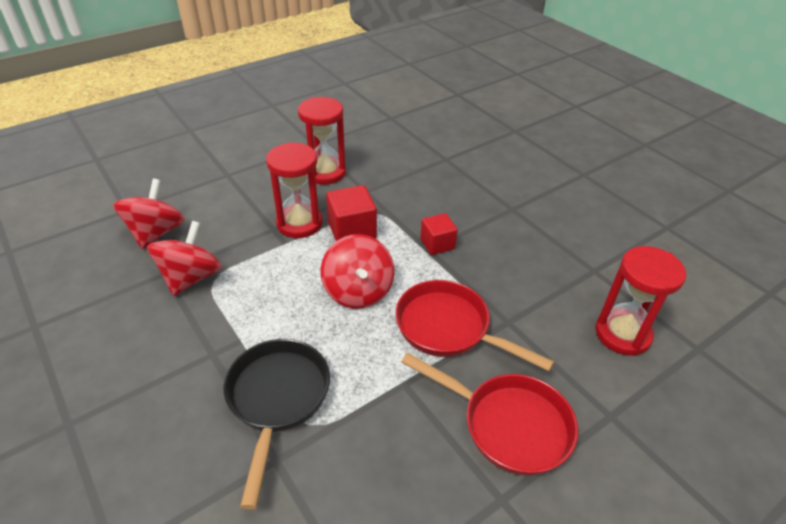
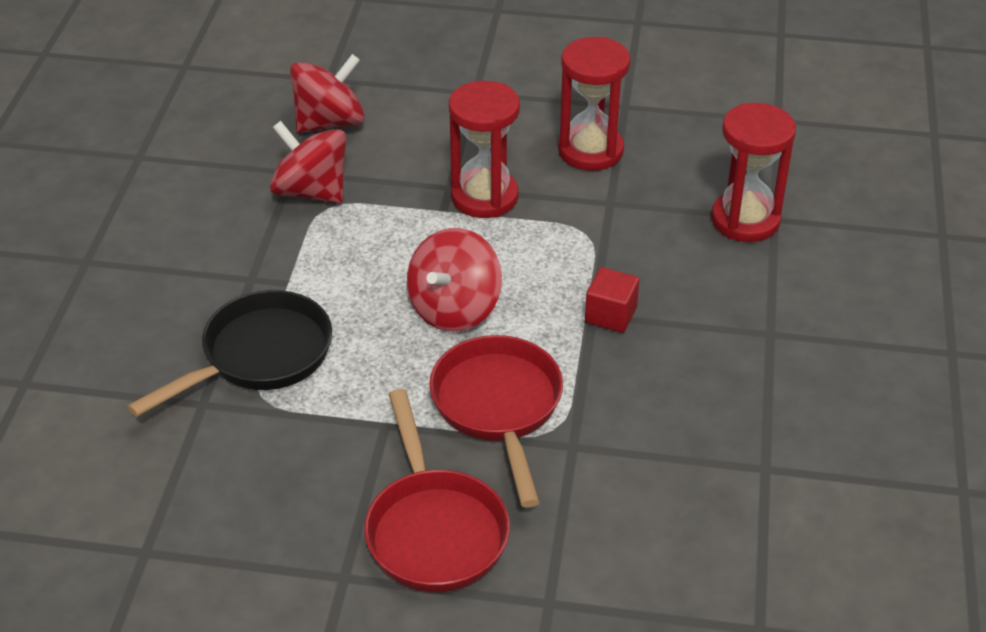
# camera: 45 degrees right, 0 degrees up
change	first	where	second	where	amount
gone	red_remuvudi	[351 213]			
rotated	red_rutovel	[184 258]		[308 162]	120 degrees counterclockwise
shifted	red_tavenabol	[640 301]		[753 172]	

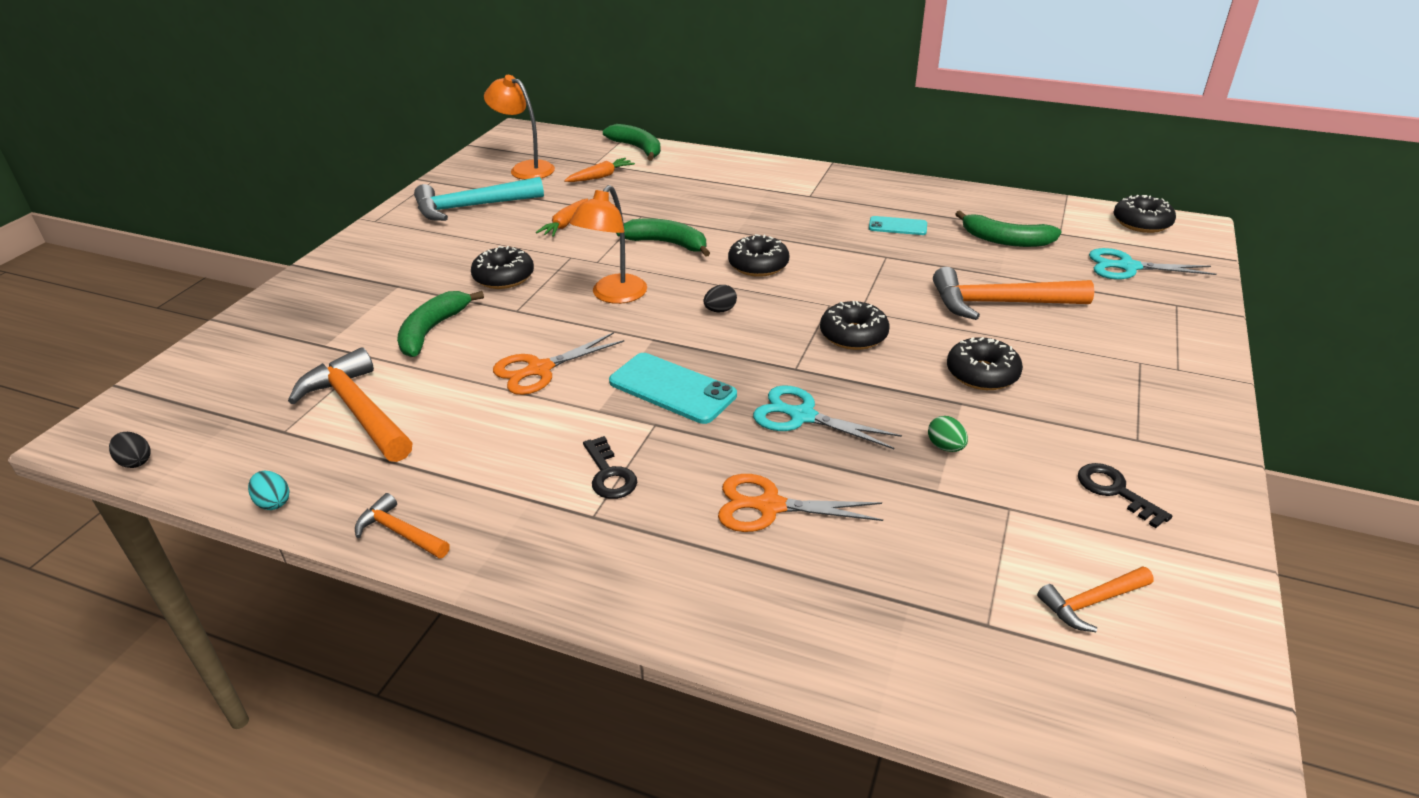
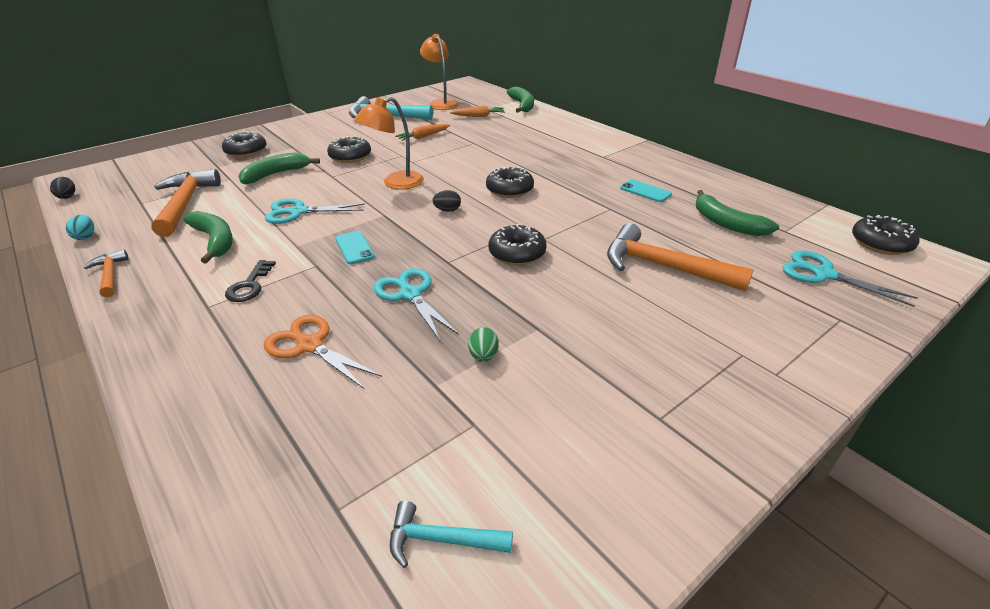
# camera: 30 degrees right, 0 degrees up
change	first	where	second	where	amount
shifted	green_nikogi	[663 237]		[208 237]	
repainted	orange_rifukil	[558 363]	turquoise_rifukil	[315 211]	
shifted	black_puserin	[985 363]		[244 144]	
scaled	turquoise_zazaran	[673 388]		[355 247]	x0.59
gone	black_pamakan	[1125 495]			
repainted	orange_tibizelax	[1095 599]	turquoise_tibizelax	[451 534]	

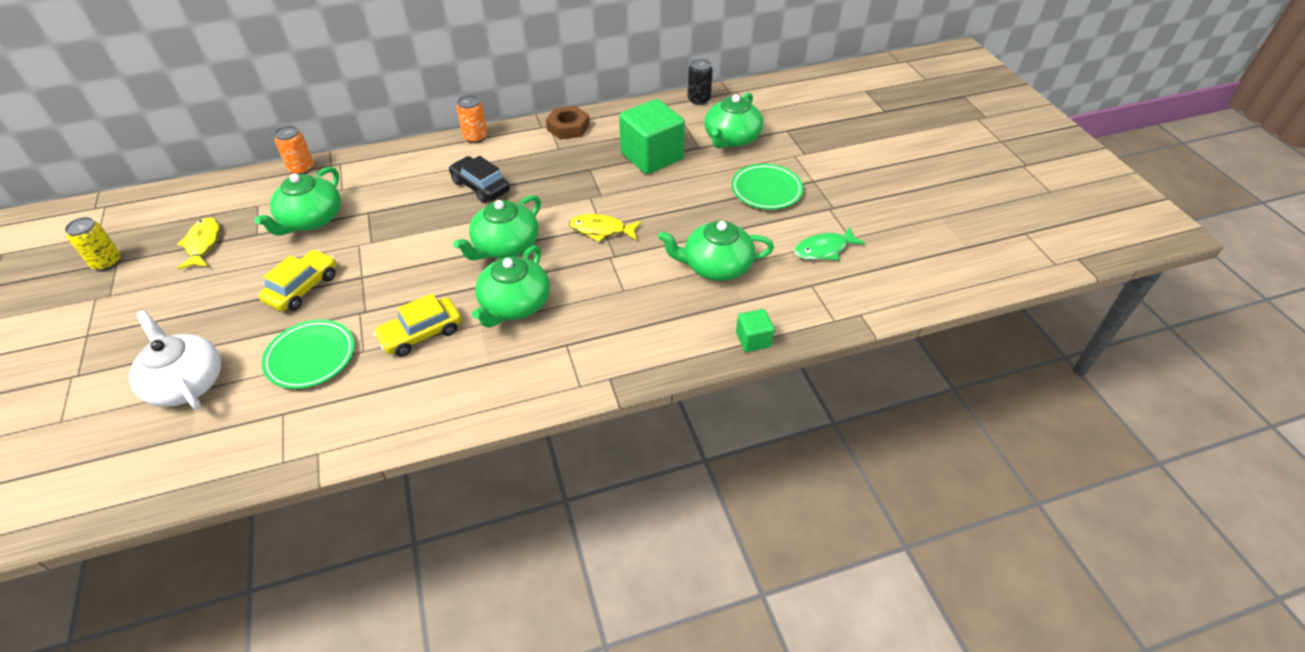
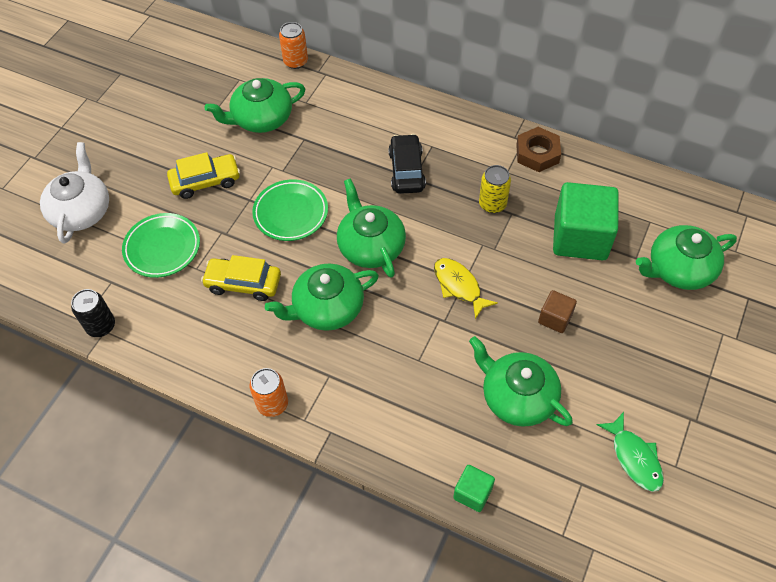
# camera: 45 degrees right, 10 degrees up
change	first	where	second	where	amount
shifted	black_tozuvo	[700 82]		[93 313]	
shifted	orange_tozuvo	[472 119]		[269 392]	
shifted	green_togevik	[767 187]		[290 210]	
rotated	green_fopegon	[497 227]		[371 228]	75 degrees clockwise
shifted	yellow_tozuvo	[93 244]		[495 189]	
gone	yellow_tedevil	[198 243]			
rotated	green_tedevil	[830 243]		[630 452]	135 degrees counterclockwise
new			brown_remuvudi	[557 311]	

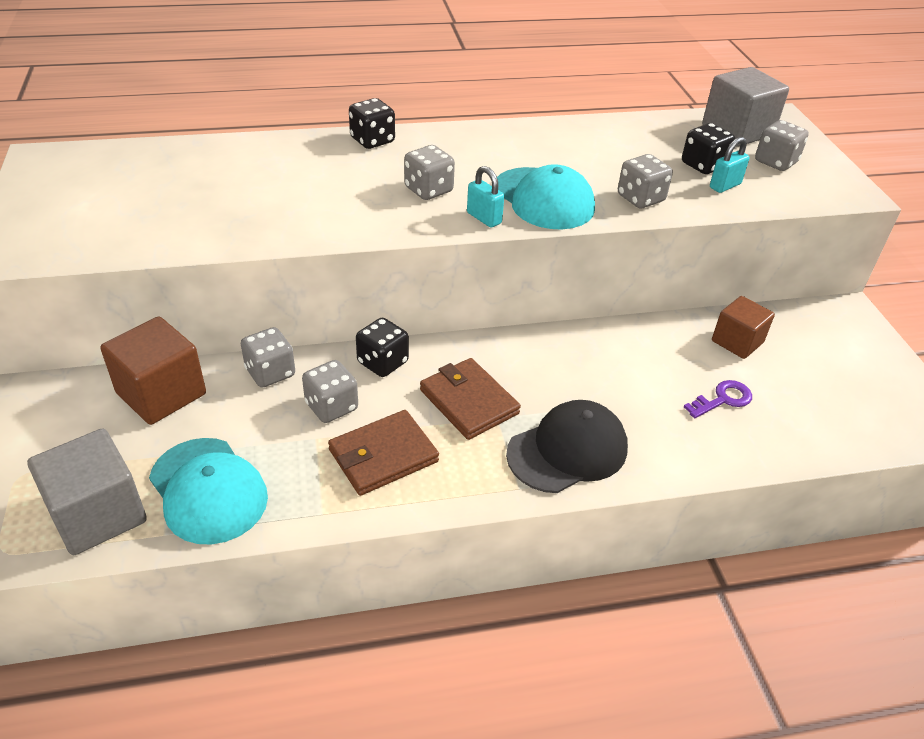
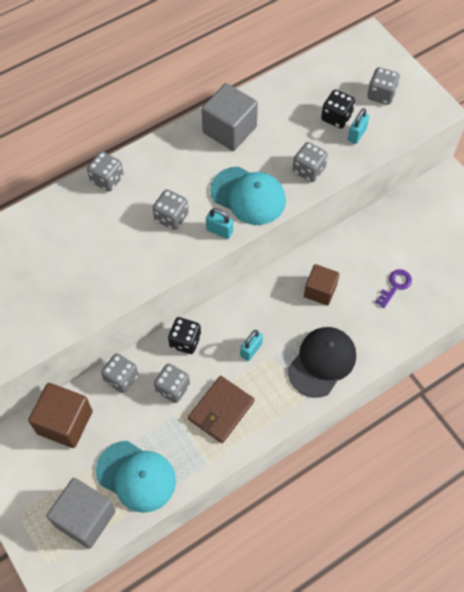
# camera: 20 degrees left, 20 degrees up
change	first	where	second	where	amount
shifted	grey_remuvudi	[745 107]		[230 117]	
repainted	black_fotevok	[372 123]	grey_fotevok	[105 171]	
shifted	brown_remuvudi	[743 327]		[321 285]	
swapped	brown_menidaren	[470 399]	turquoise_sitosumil	[251 345]	

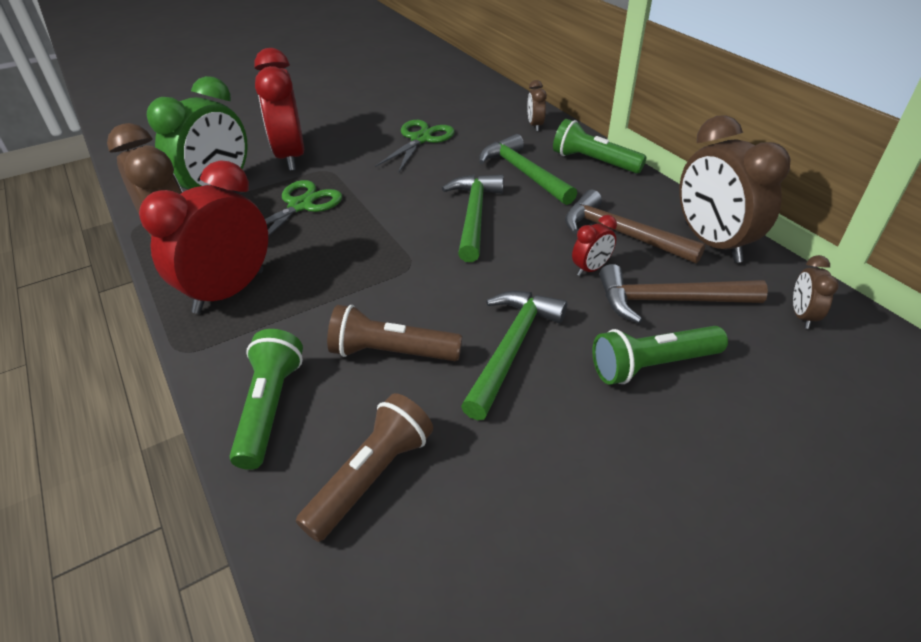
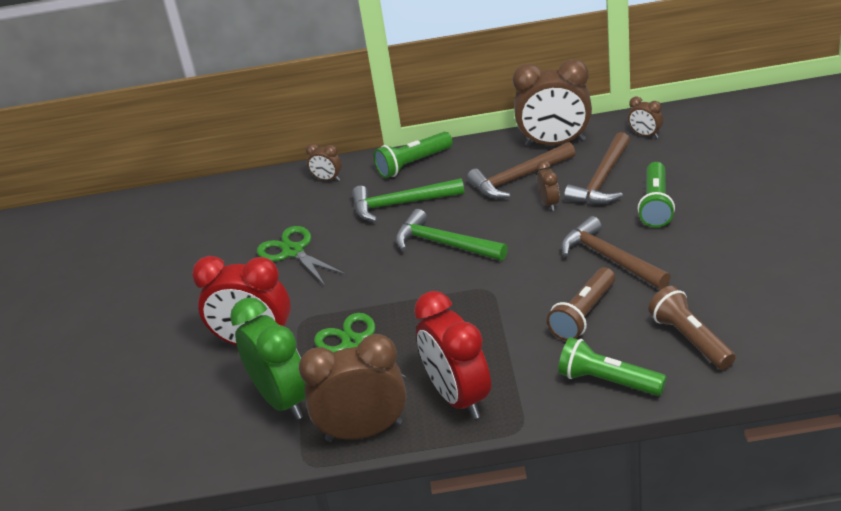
# camera: 60 degrees left, 5 degrees down
change	first	where	second	where	amount
repainted	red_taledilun	[594 245]	brown_taledilun	[548 185]	
repainted	green_tibizelax	[514 355]	brown_tibizelax	[616 252]	

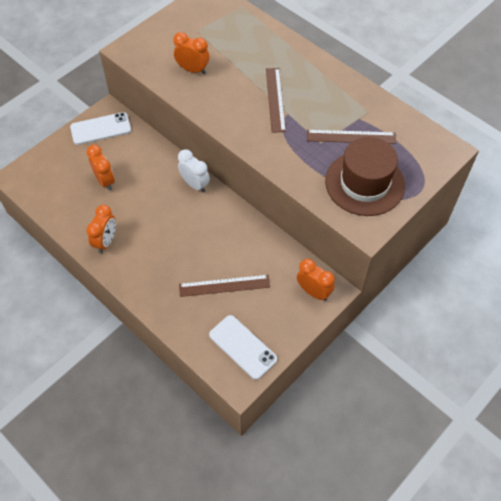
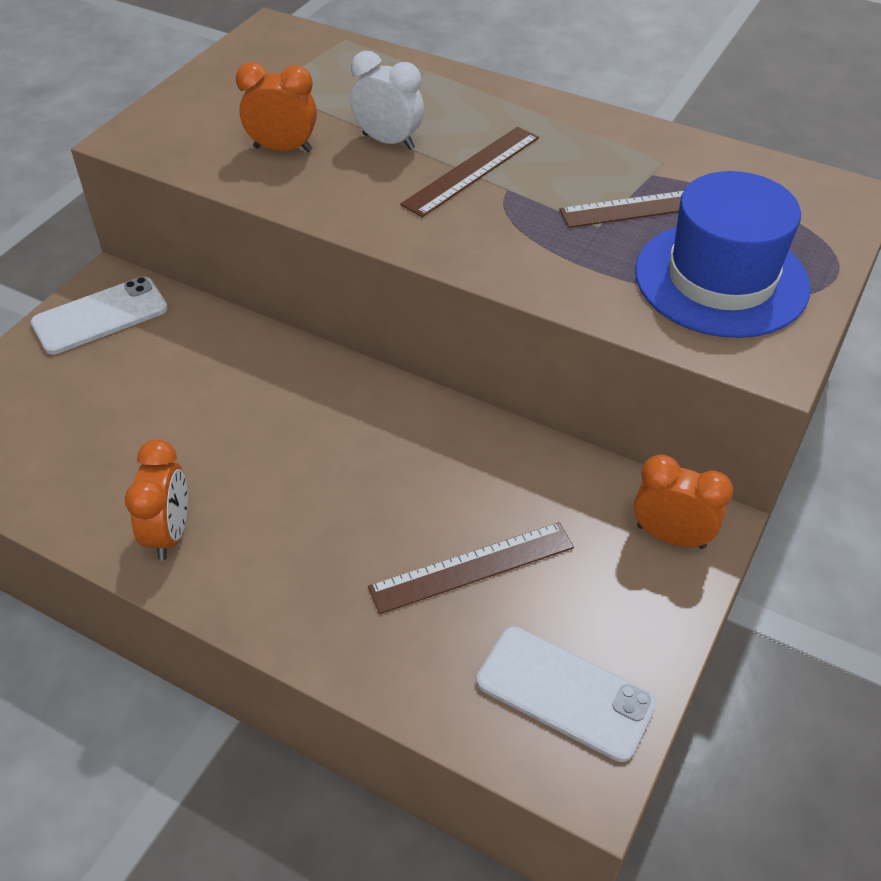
# camera: 15 degrees left, 10 degrees down
change	first	where	second	where	amount
rotated	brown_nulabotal	[276 100]		[469 172]	60 degrees clockwise
repainted	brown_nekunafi	[365 176]	blue_nekunafi	[723 254]	
gone	orange_taledilun	[101 168]			
shifted	white_taledilun	[194 171]		[387 100]	

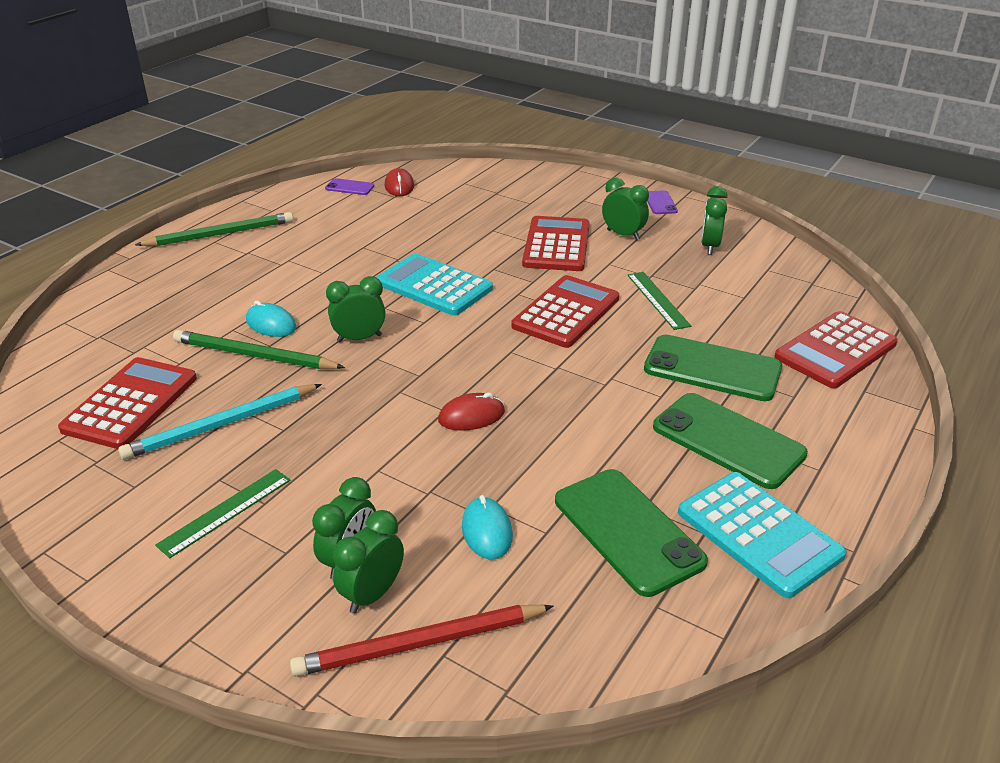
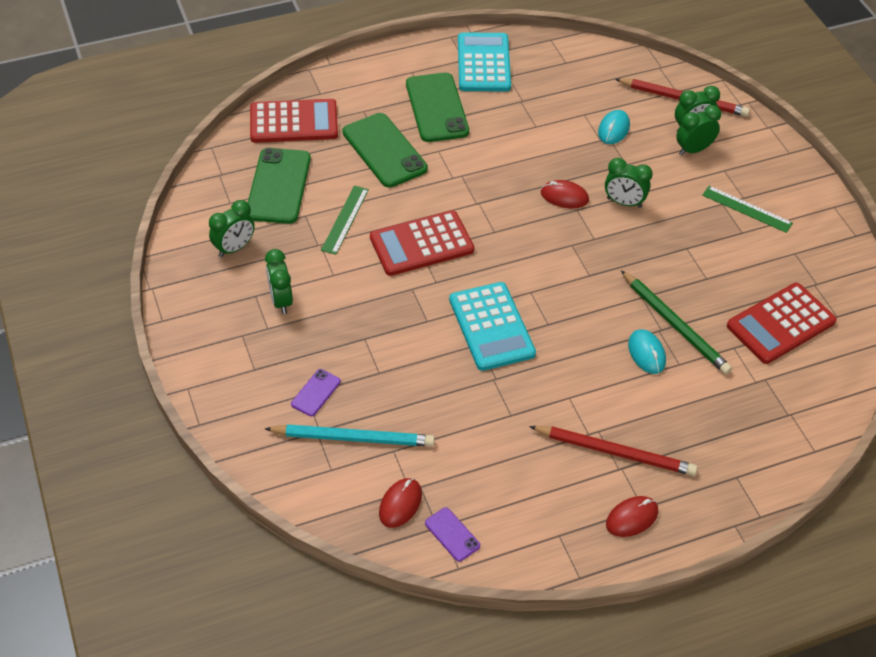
# camera: 145 degrees left, 15 degrees up
change	first	where	second	where	amount
shifted	purple_zazaran	[662 202]		[316 392]	
swapped	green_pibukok	[214 229]	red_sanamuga	[632 516]	
gone	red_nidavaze	[556 243]			
shifted	green_taledilun	[356 309]		[629 183]	
shifted	turquoise_pibukok	[220 422]		[349 435]	
rotated	green_nulabotal	[223 513]		[747 209]	45 degrees clockwise
shifted	green_zazaran	[631 533]		[279 186]	
new			red_pibukok	[613 451]	

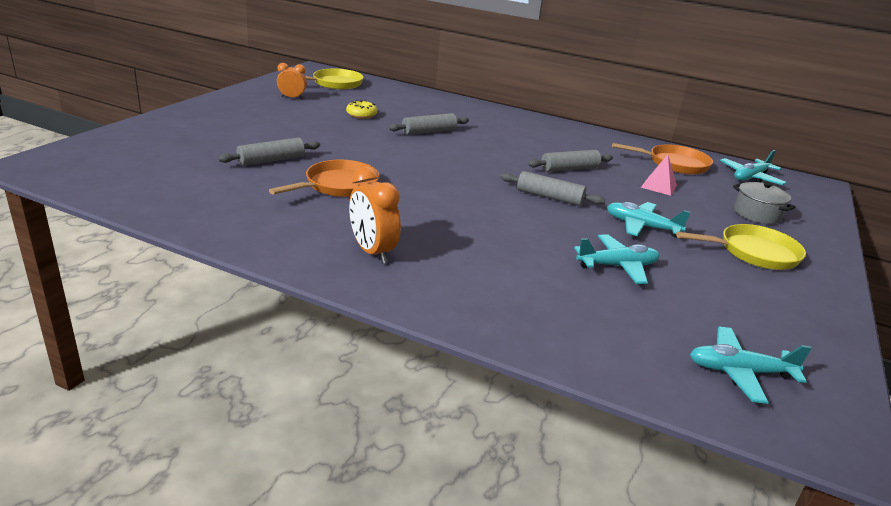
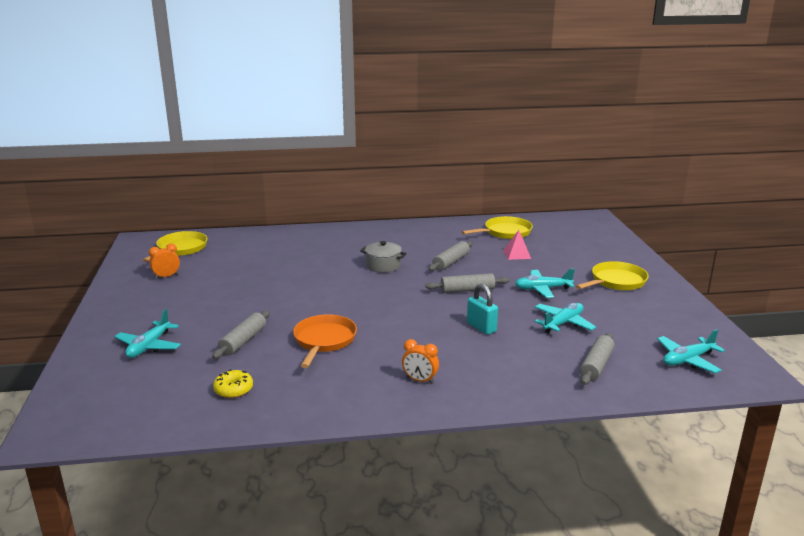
# camera: 30 degrees left, 5 degrees down
change	first	where	second	where	amount
shifted	yellow_puserin	[361 109]		[233 383]	
shifted	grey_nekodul	[428 124]		[597 359]	
repainted	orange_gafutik	[662 158]	yellow_gafutik	[497 227]	
shifted	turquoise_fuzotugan	[753 167]		[147 333]	
scaled	orange_taledilun	[375 215]		[420 361]	x0.65
shifted	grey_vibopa	[764 203]		[383 257]	
new			turquoise_sitosumil	[482 309]	

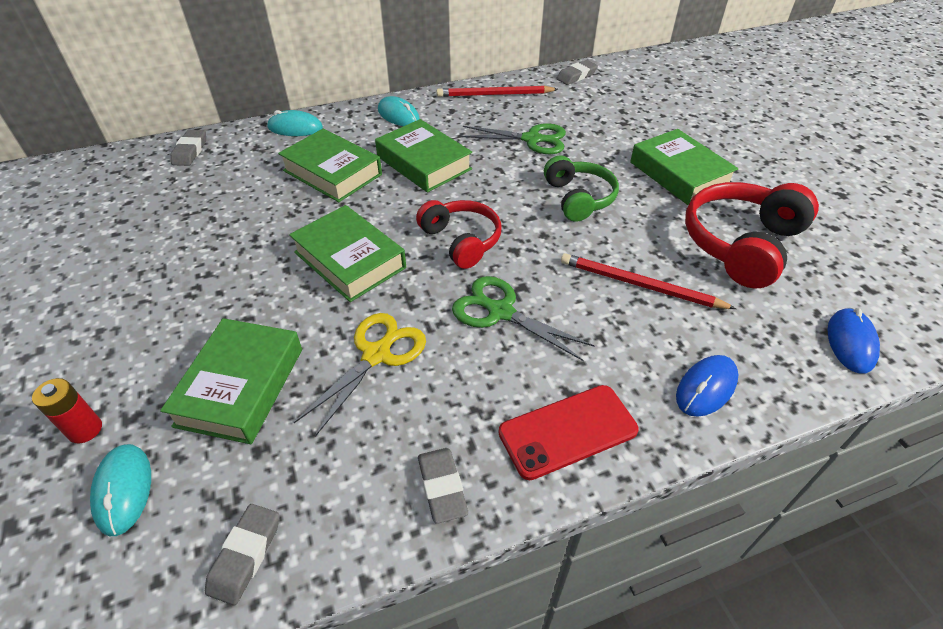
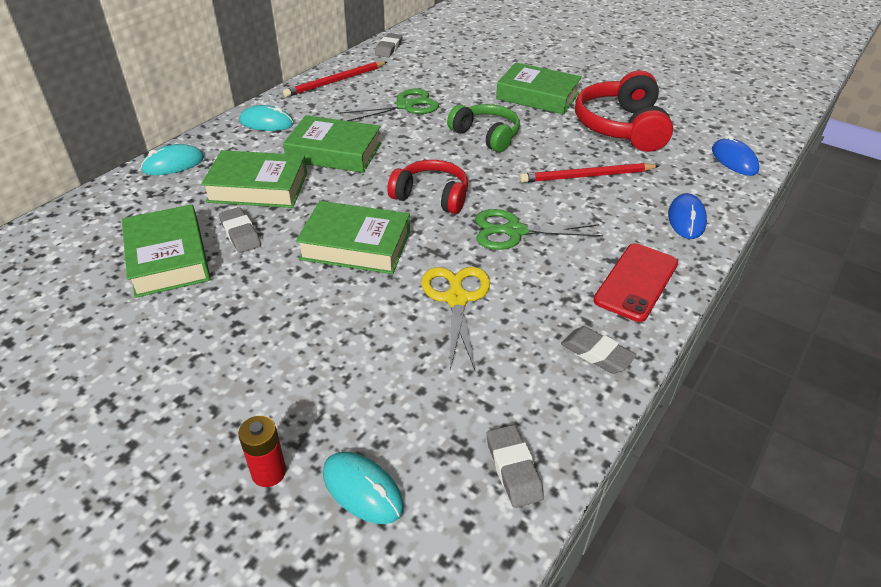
# camera: 35 degrees left, 5 degrees down
change	first	where	second	where	amount
shifted	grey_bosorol	[188 148]		[240 230]	
shifted	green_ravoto	[231 381]		[166 251]	

